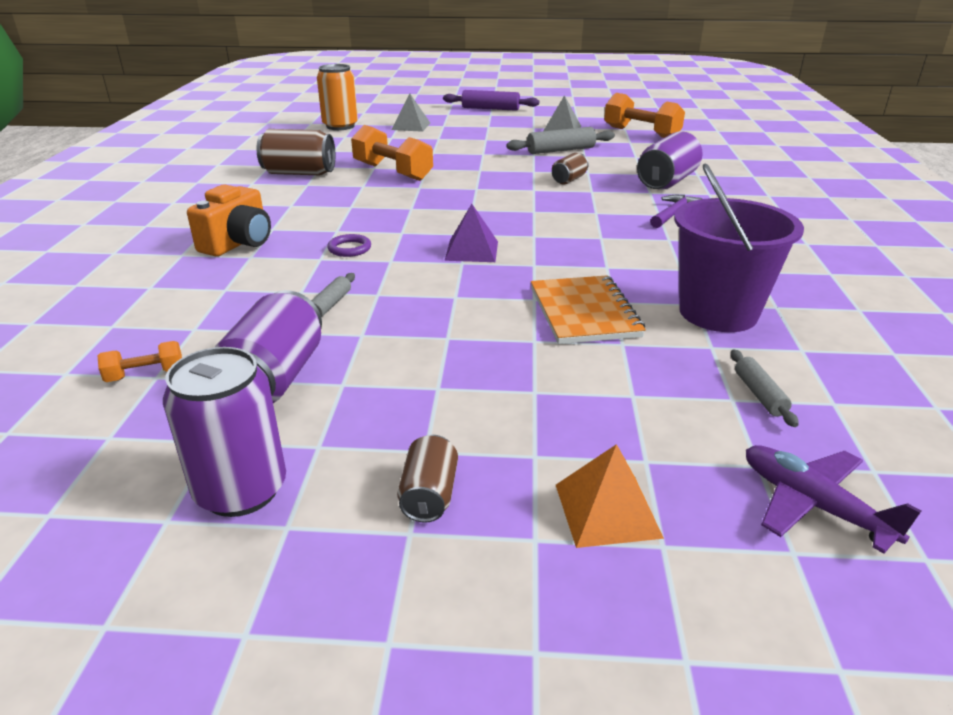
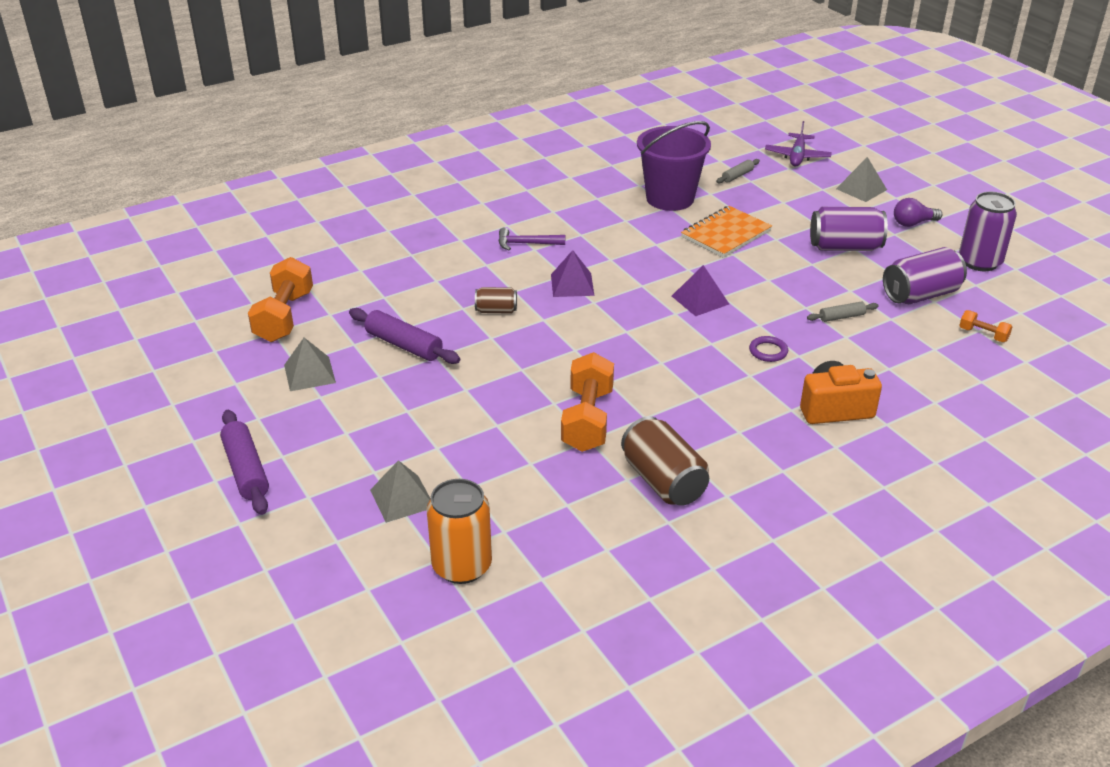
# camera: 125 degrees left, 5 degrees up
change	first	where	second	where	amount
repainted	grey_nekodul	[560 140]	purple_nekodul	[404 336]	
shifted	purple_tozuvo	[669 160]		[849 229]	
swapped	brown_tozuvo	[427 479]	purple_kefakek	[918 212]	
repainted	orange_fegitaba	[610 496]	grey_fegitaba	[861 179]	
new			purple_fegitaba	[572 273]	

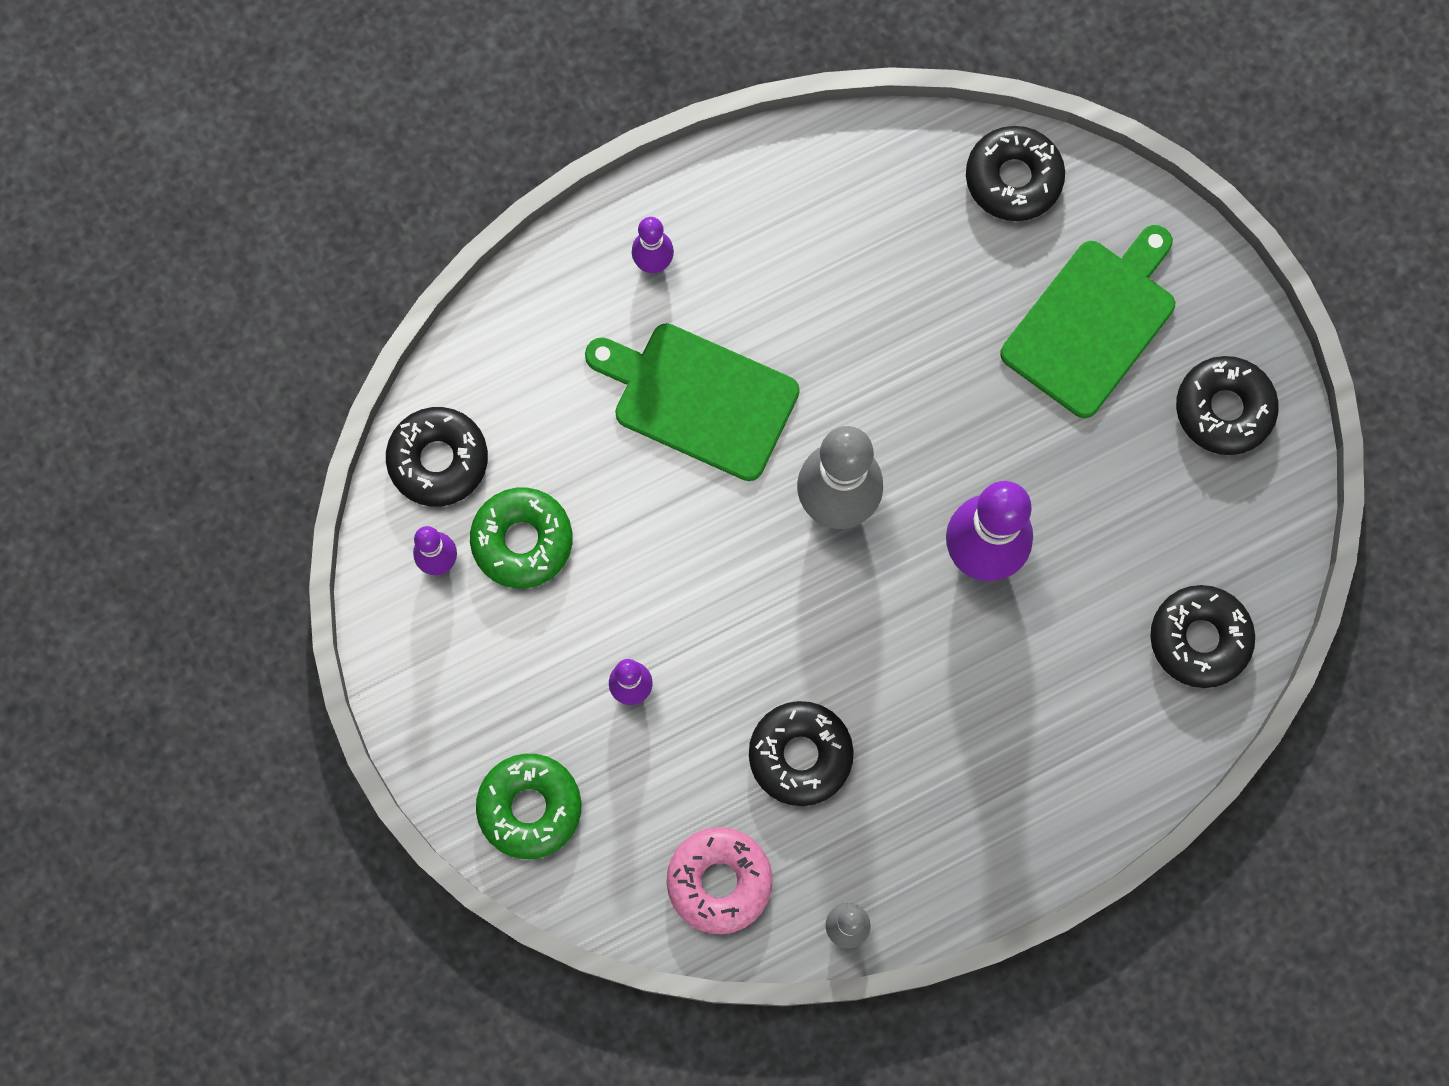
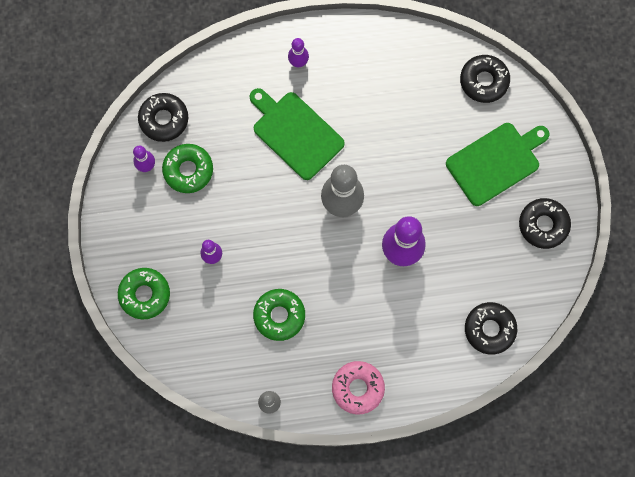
# camera: 20 degrees right, 0 degrees up
change	first	where	second	where	amount
repainted	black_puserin	[801 753]	green_puserin	[279 315]	
shifted	pink_puserin	[719 880]		[358 388]	

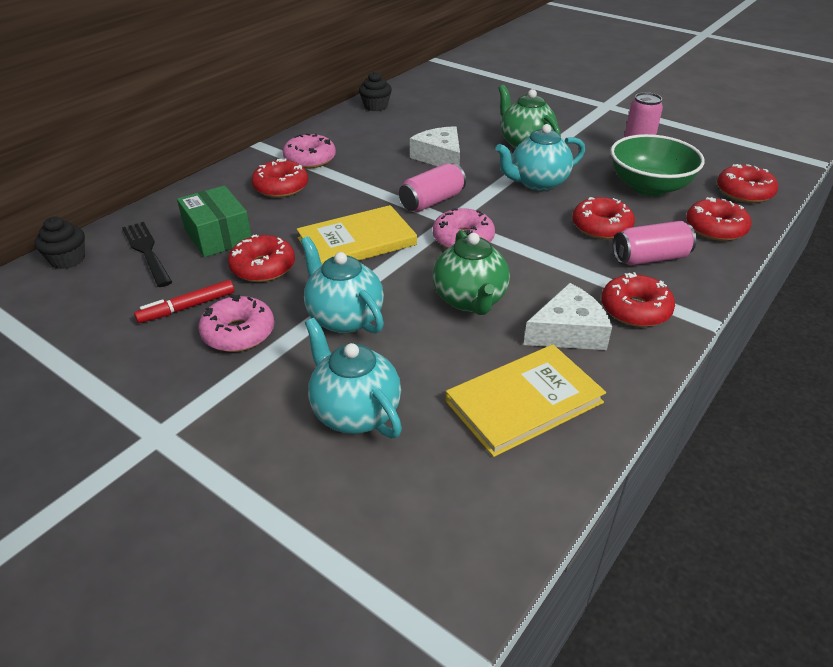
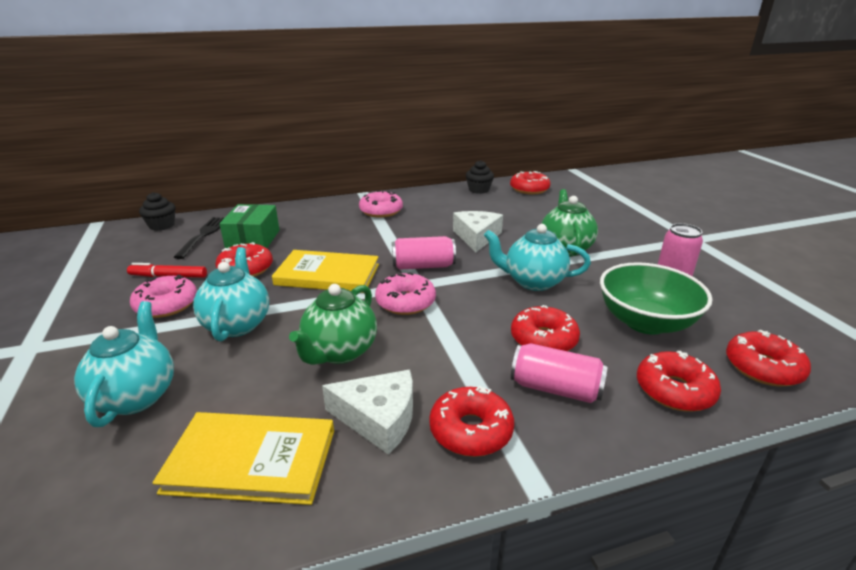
# camera: 35 degrees right, 10 degrees down
change	first	where	second	where	amount
shifted	red_puserin	[279 178]		[530 182]	

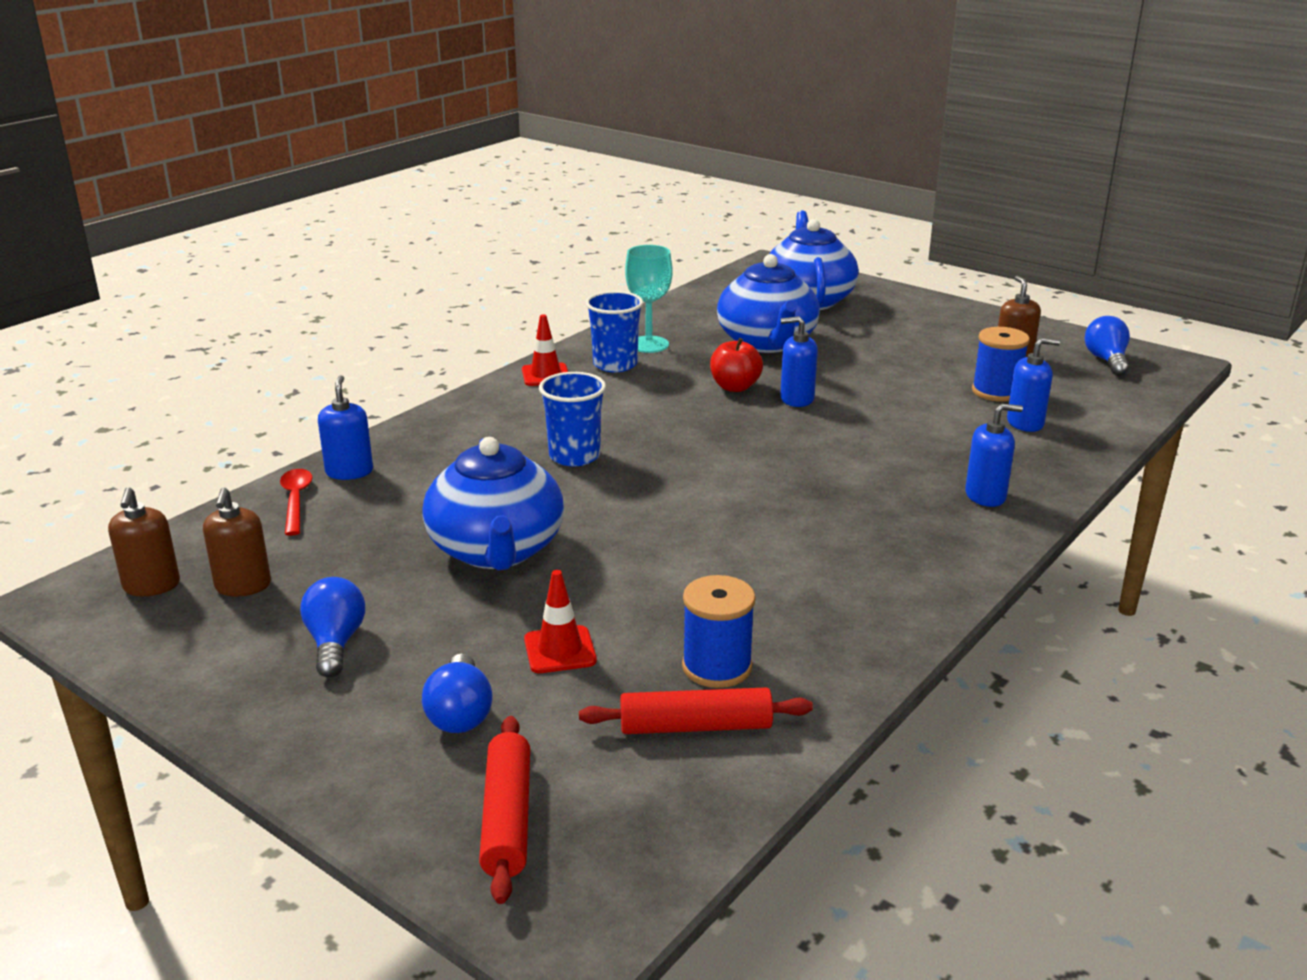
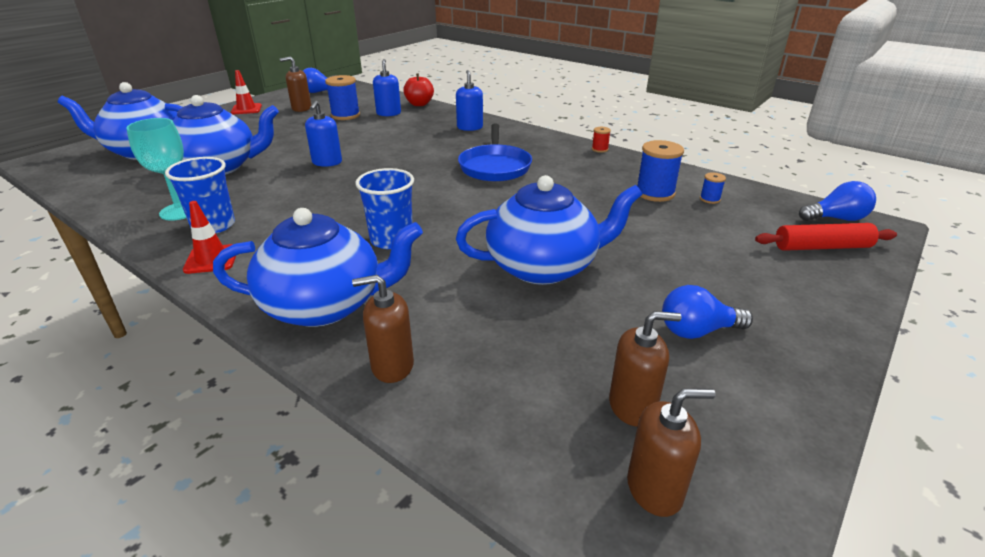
# camera: 90 degrees left, 5 degrees up
change	first	where	second	where	amount
shifted	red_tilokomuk	[736 365]		[418 89]	
repainted	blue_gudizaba	[345 427]	brown_gudizaba	[383 329]	
gone	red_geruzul	[296 502]			
shifted	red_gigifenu	[560 621]		[246 92]	
shifted	blue_kefakek	[457 693]		[837 201]	
swapped	red_nekodul	[696 710]	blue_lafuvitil	[713 188]	
new			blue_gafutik	[495 153]	
new			red_lafuvitil	[601 140]	
new			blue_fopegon	[318 267]	

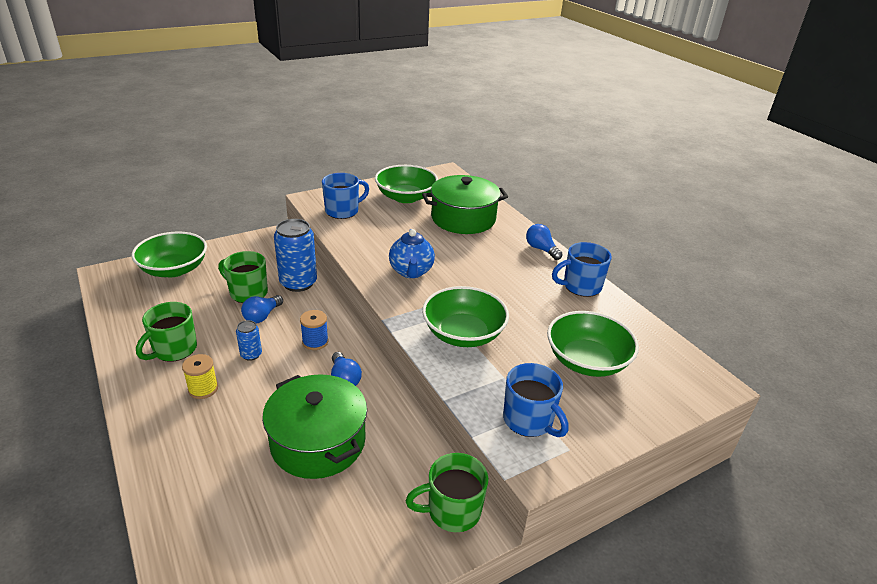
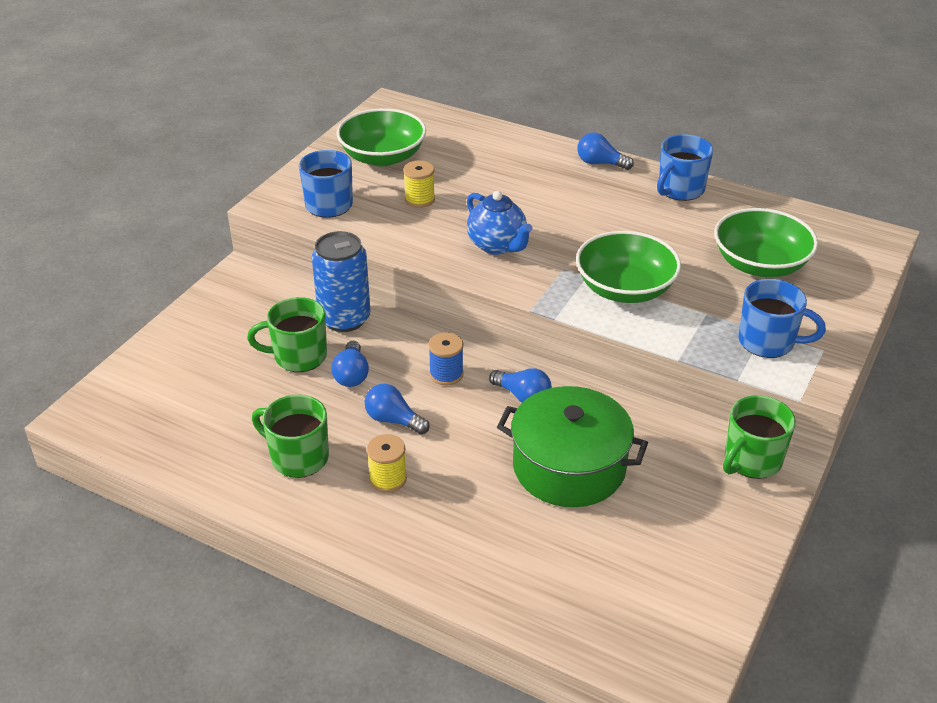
# camera: 30 degrees left, 5 degrees up
change	first	where	second	where	amount
gone	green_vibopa	[465 204]			
gone	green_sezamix	[169 254]			
rotated	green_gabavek	[166 332]		[290 436]	120 degrees clockwise
swapped	blue_tozuvo	[249 340]	blue_kefakek	[397 409]	
new			yellow_lafuvitil	[419 184]	

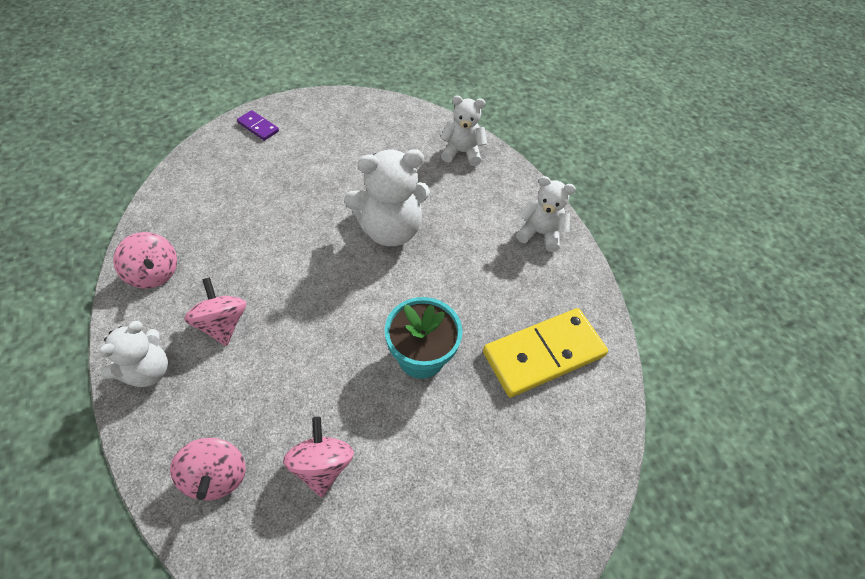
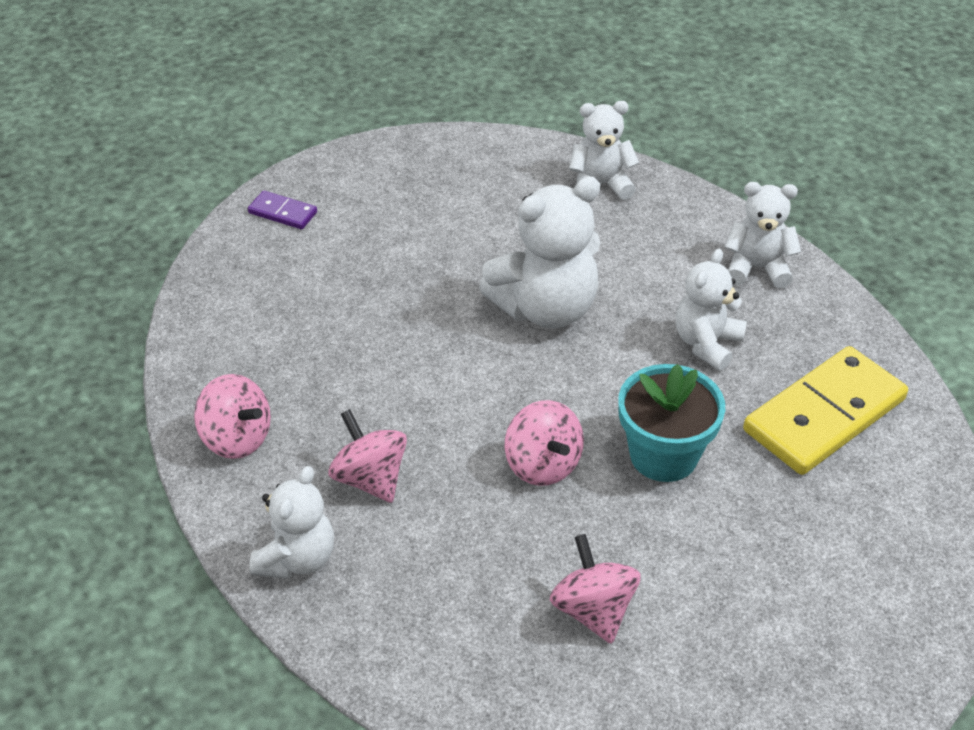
# camera: 10 degrees left, 10 degrees down
change	first	where	second	where	amount
shifted	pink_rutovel	[208 469]		[544 443]	
new			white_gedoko	[711 310]	

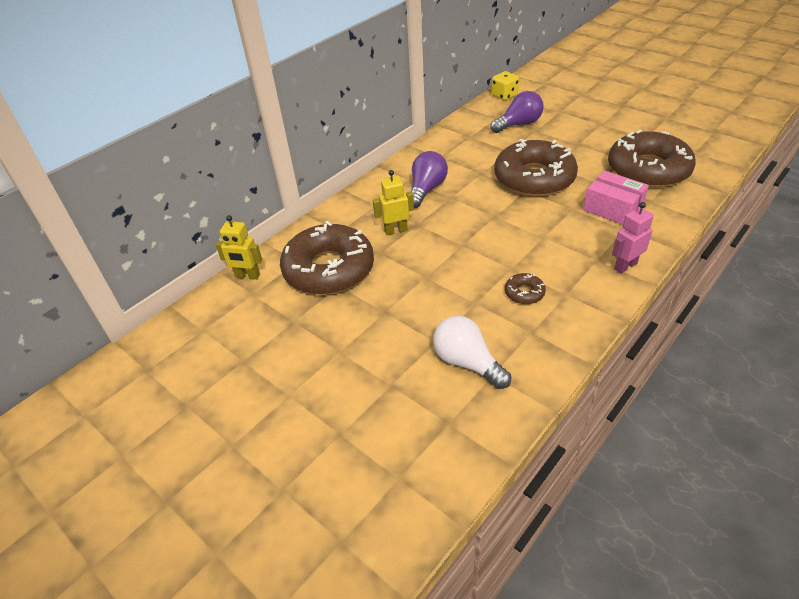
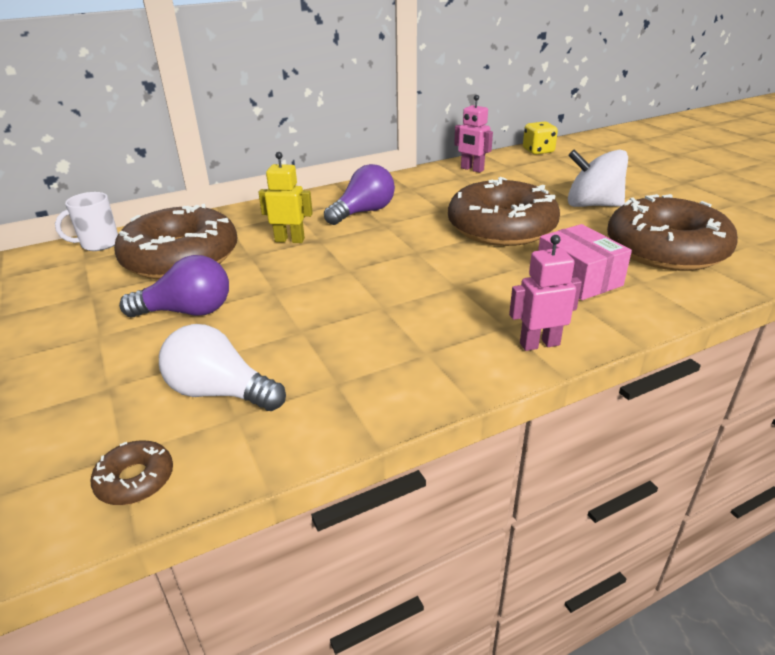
# camera: 20 degrees right, 10 degrees down
change	first	where	second	where	amount
shifted	purple_kefakek	[516 112]		[174 286]	
swapped	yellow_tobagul	[239 247]	white_gabavek	[86 221]	
shifted	brown_puserin	[525 288]		[132 473]	
rotated	white_kefakek	[472 352]		[222 367]	45 degrees counterclockwise
new			pink_tobagul	[473 134]	
new			white_rutovel	[598 178]	

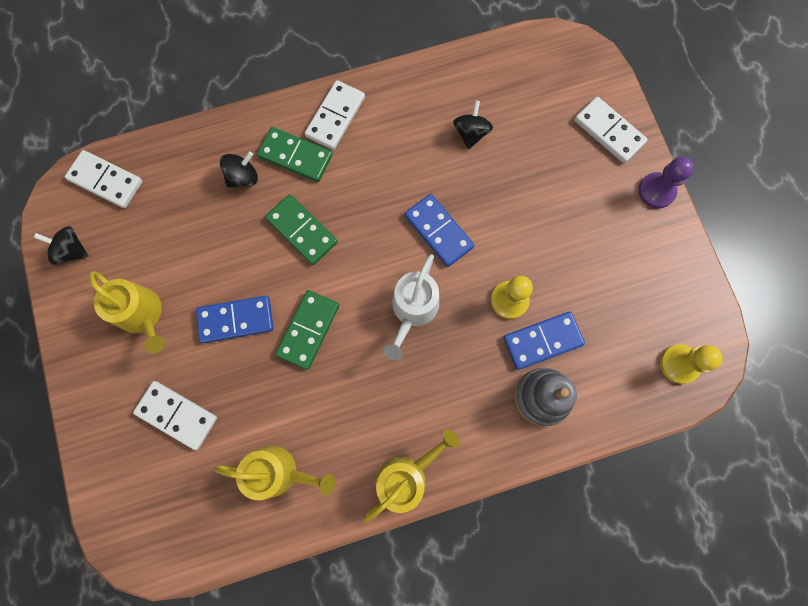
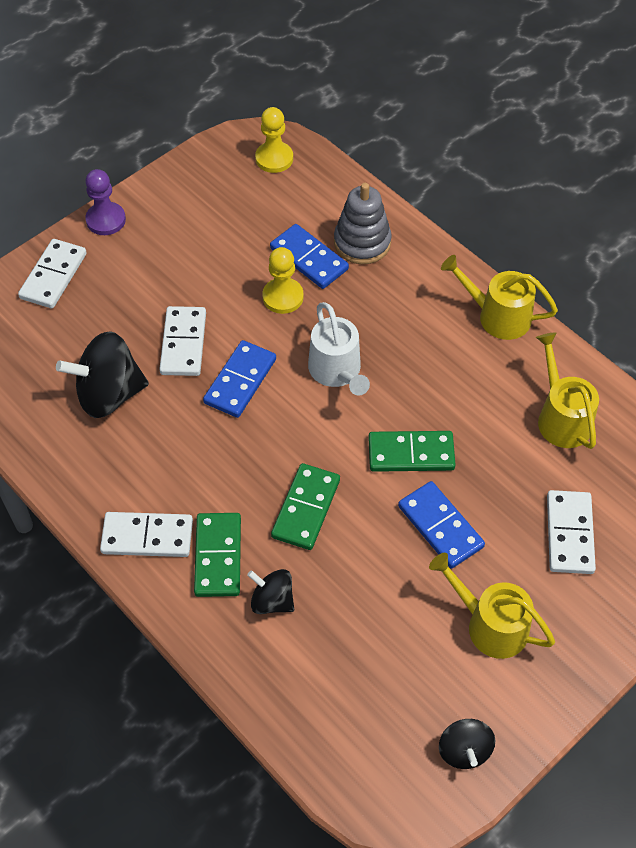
# camera: 115 degrees left, 20 degrees down
change	first	where	second	where	amount
scaled	black_rutovel	[473 125]		[102 374]	x1.80
shifted	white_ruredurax	[104 179]		[182 341]	
rotated	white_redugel	[411 307]		[339 349]	75 degrees clockwise
rotated	yellow_redugel	[127 312]		[492 606]	75 degrees counterclockwise

